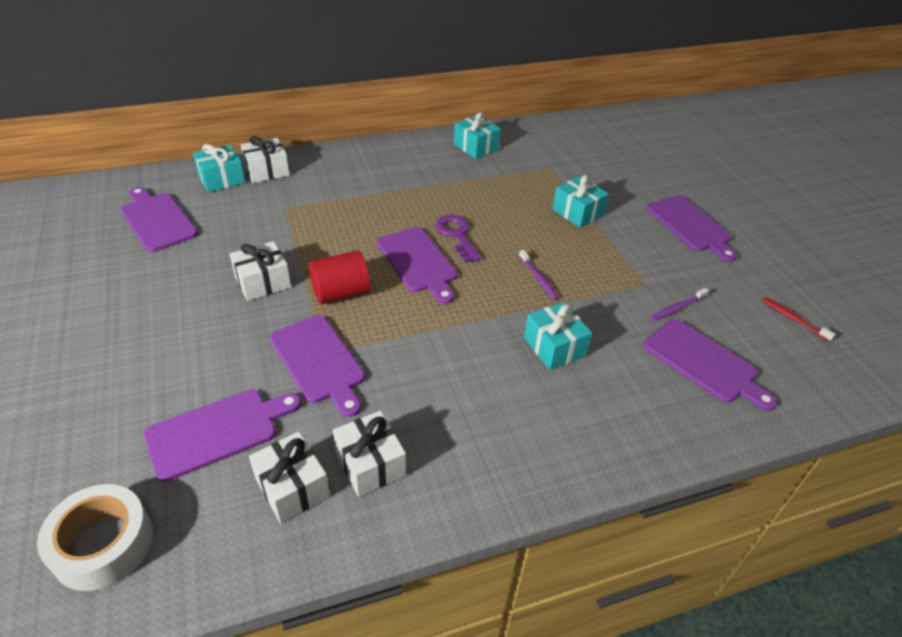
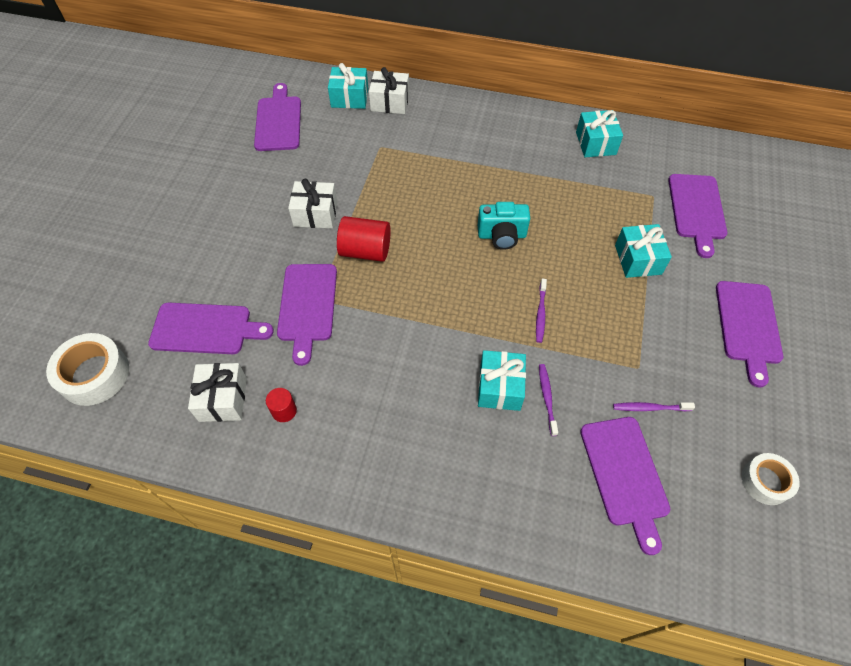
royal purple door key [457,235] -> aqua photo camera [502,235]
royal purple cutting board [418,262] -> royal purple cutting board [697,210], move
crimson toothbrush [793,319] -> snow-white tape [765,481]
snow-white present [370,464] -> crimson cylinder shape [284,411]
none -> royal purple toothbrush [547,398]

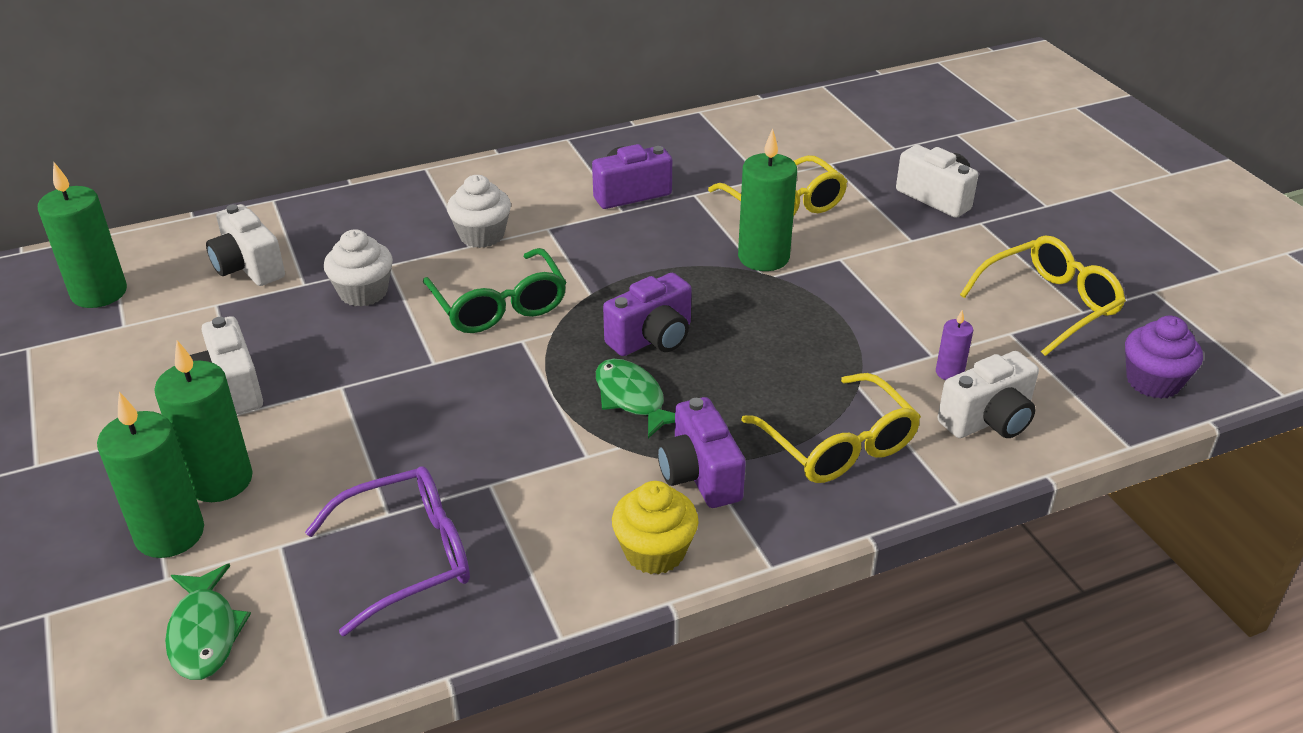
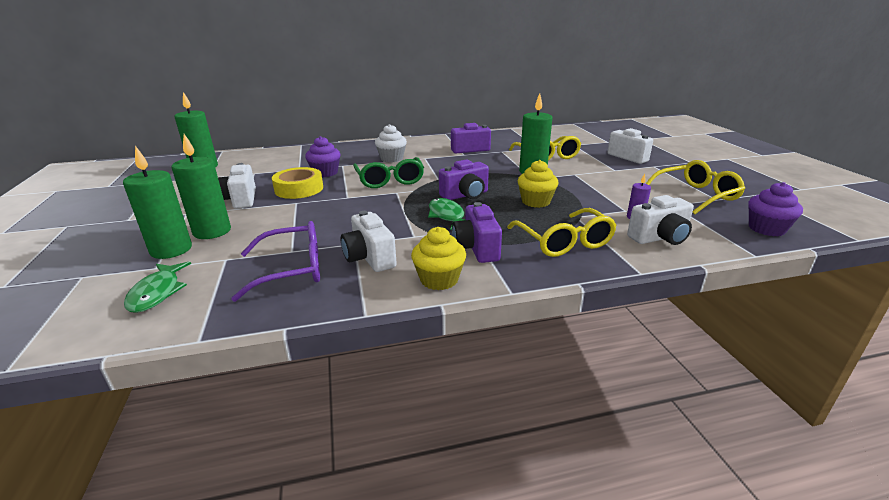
snow-white photo camera [248,267] -> snow-white photo camera [369,258], move
snow-white fairy cake [363,292] -> royal purple fairy cake [325,173]
none -> yellow fairy cake [536,201]
none -> yellow tape [299,189]

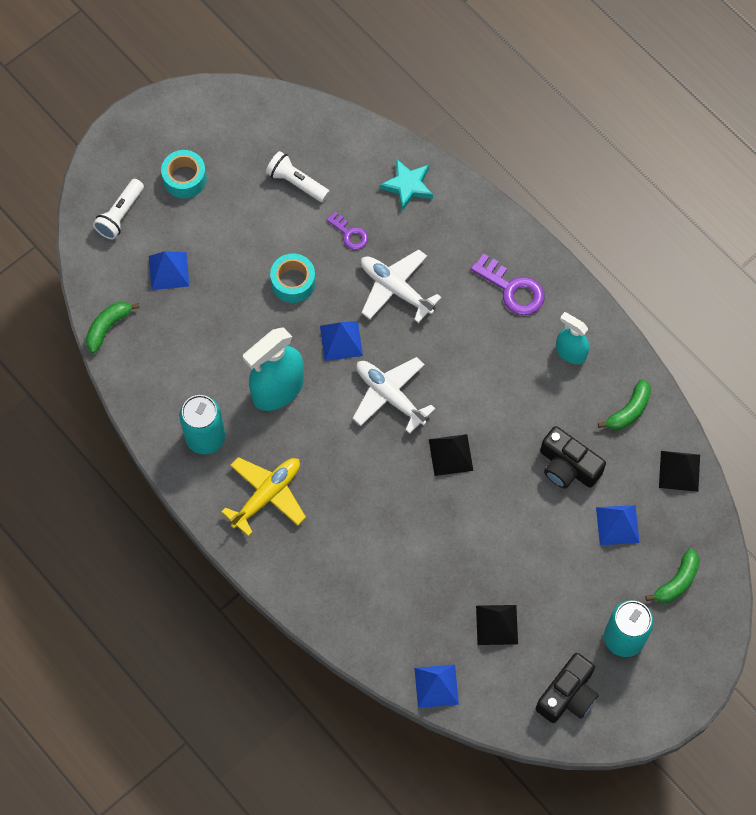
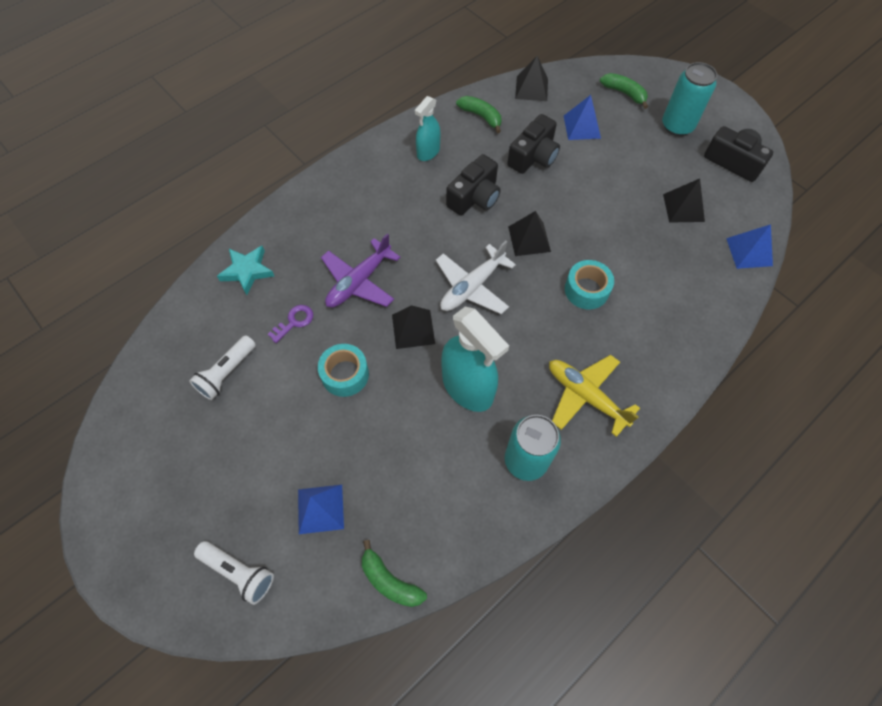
aqua tape [184,178] -> aqua tape [586,290], move
snow-white toy plane [395,289] -> royal purple toy plane [359,282]
royal purple door key [512,289] -> none
royal blue pyramid shape [341,340] -> jet-black pyramid shape [413,329]
none -> jet-black photo camera [475,197]

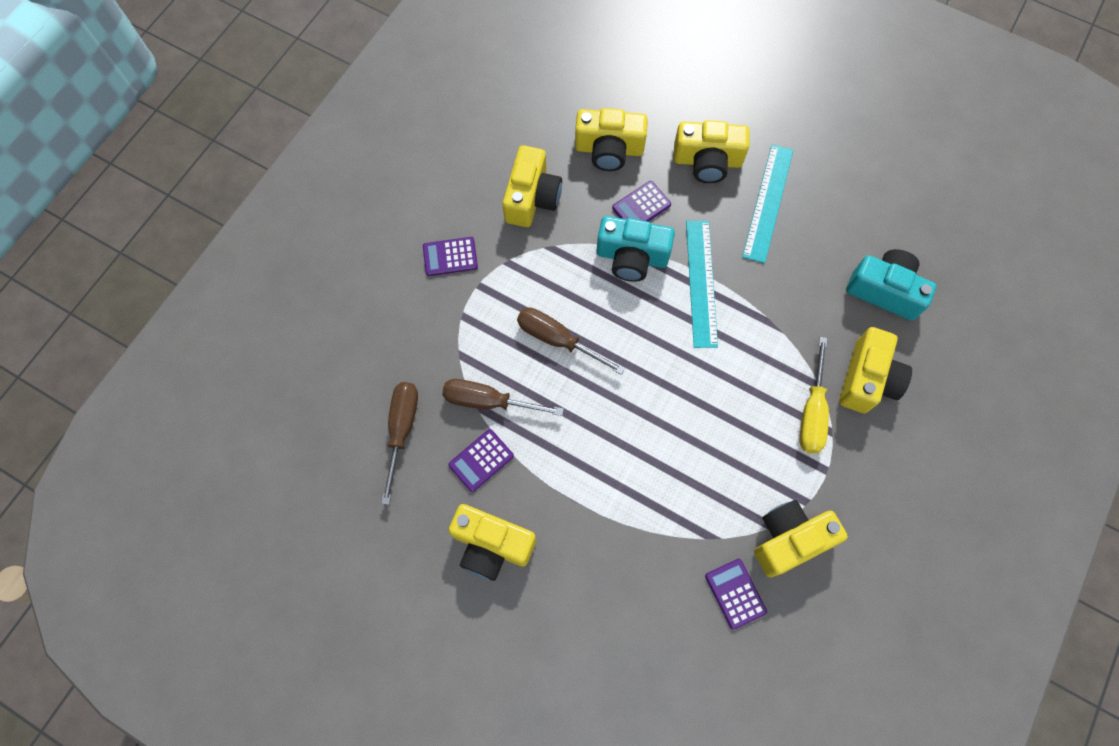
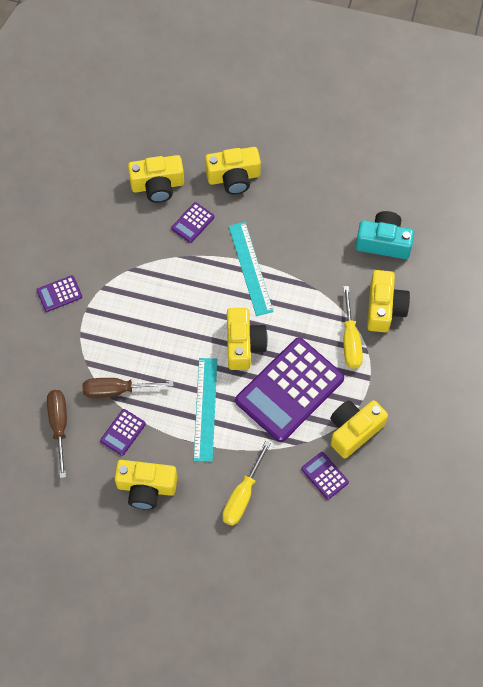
aqua straightedge [768,202] -> aqua straightedge [205,409], move
yellow photo camera [532,198] -> yellow photo camera [243,344], move
aqua photo camera [632,257] -> none
russet screwdriver [557,339] -> none
none -> royal purple adding machine [289,390]
none -> yellow screwdriver [242,496]

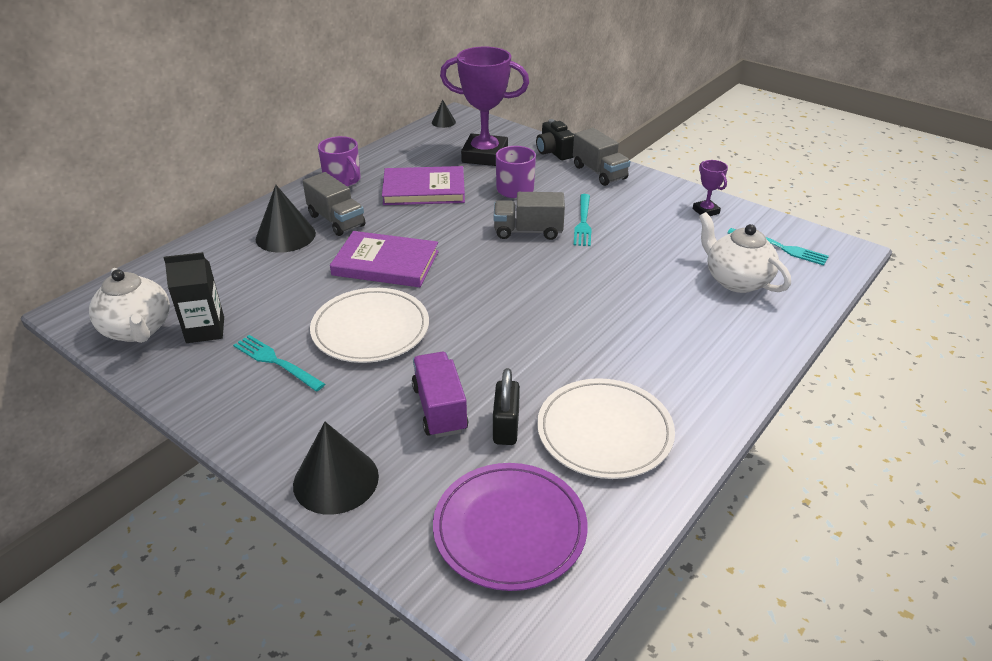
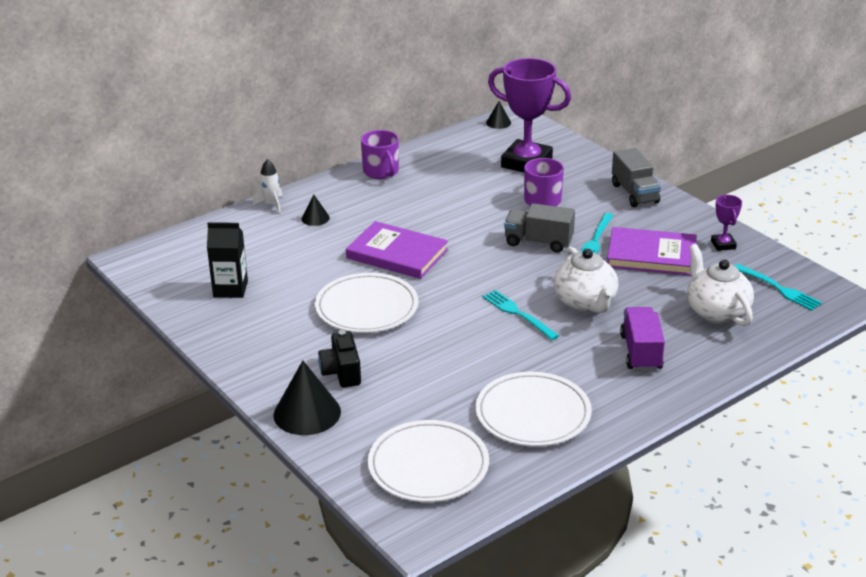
jet-black photo camera [554,152] -> jet-black photo camera [341,372], move
royal purple book [424,189] -> royal purple book [651,255], move
gray truck [336,220] -> none
jet-black solid cone [285,236] -> jet-black solid cone [315,218], x0.52
snow-white teapot [137,330] -> snow-white teapot [585,303], move
aqua fork [275,361] -> aqua fork [517,313], move
royal purple truck [440,409] -> royal purple truck [641,352], move
jet-black lock [506,427] -> none
royal purple dinner plate [509,528] -> snow-white dinner plate [428,465]
none -> snow-white rocket [271,204]

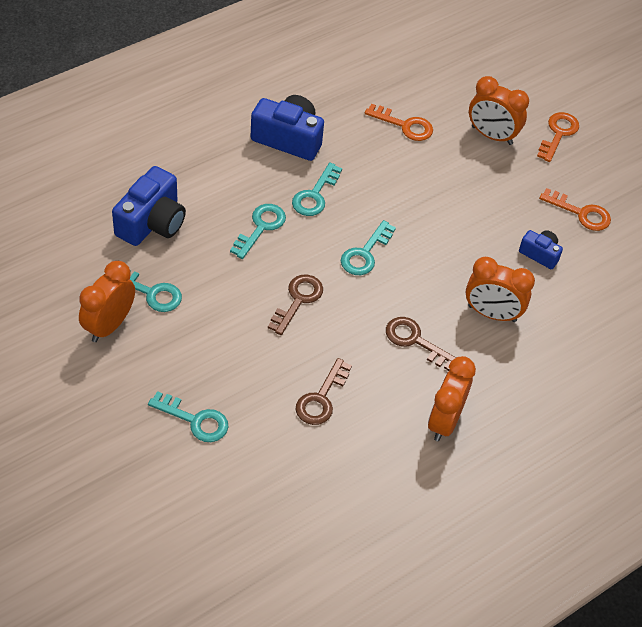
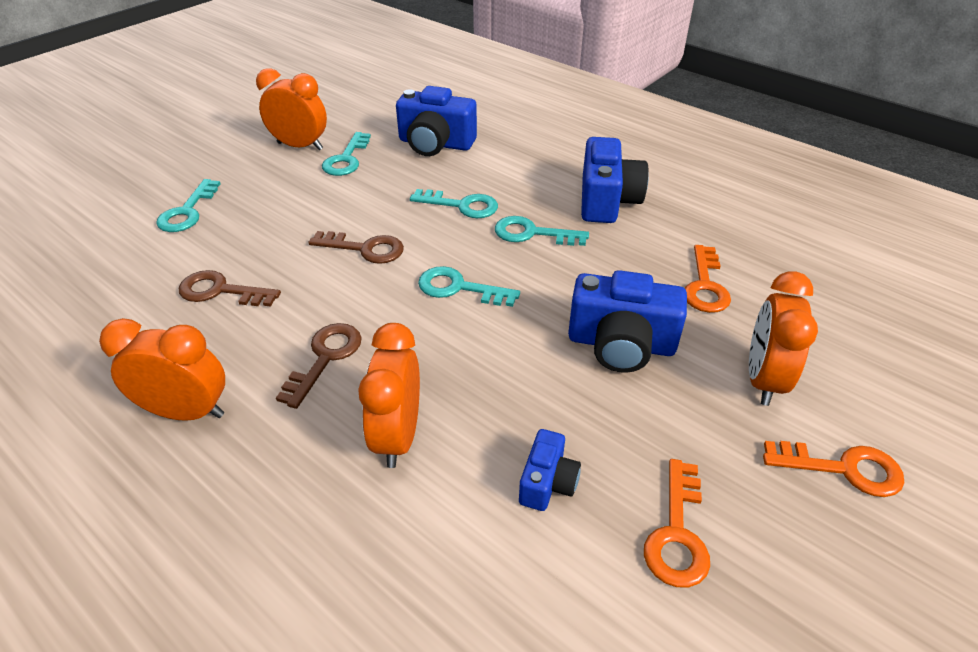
none -> royal blue photo camera [621,344]

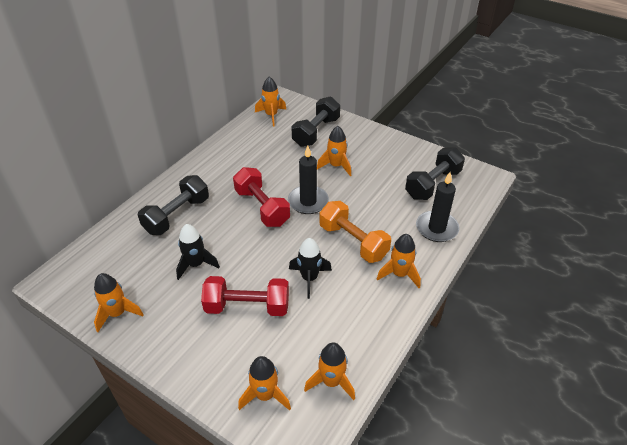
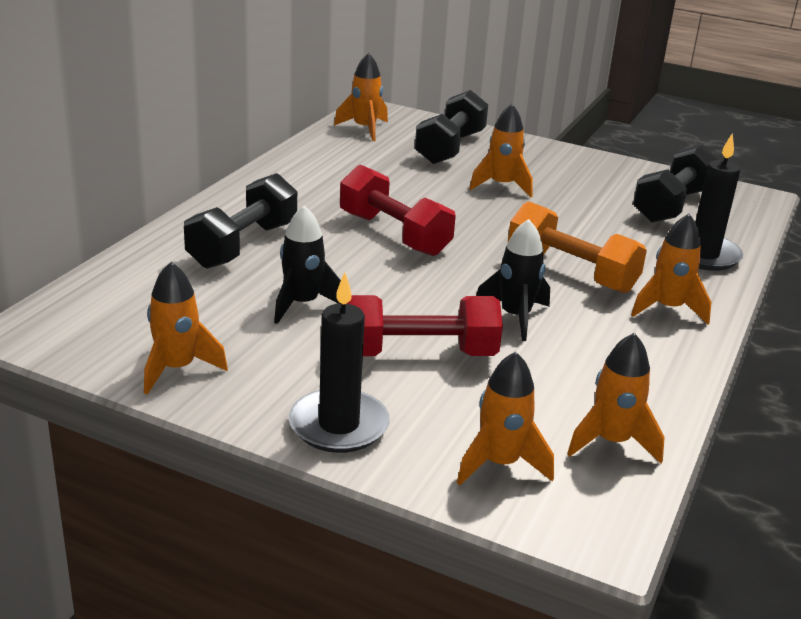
jet-black wax candle [308,202] -> jet-black wax candle [339,425], move

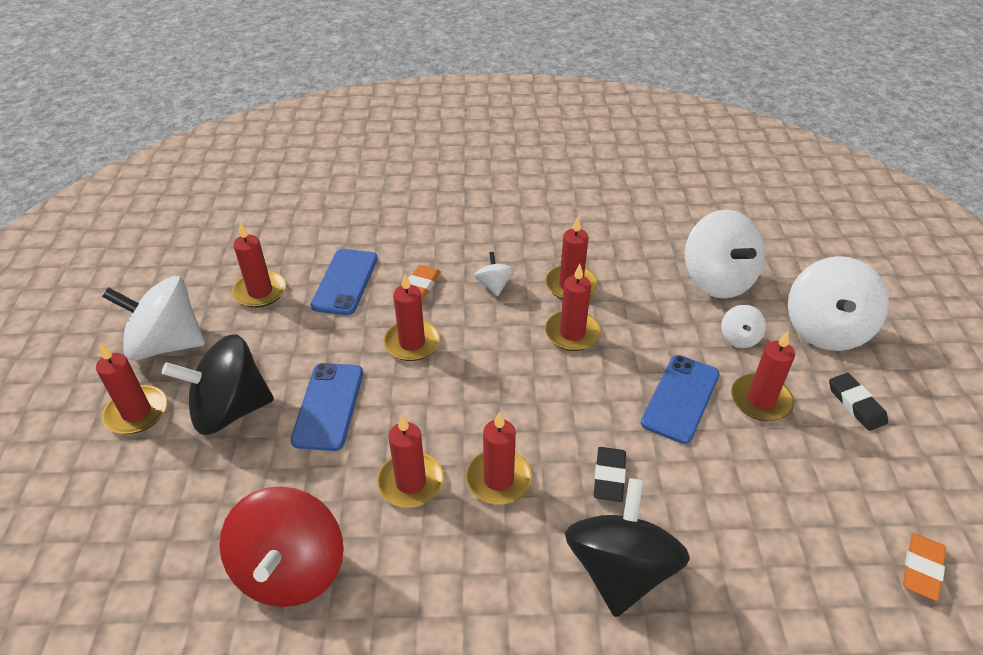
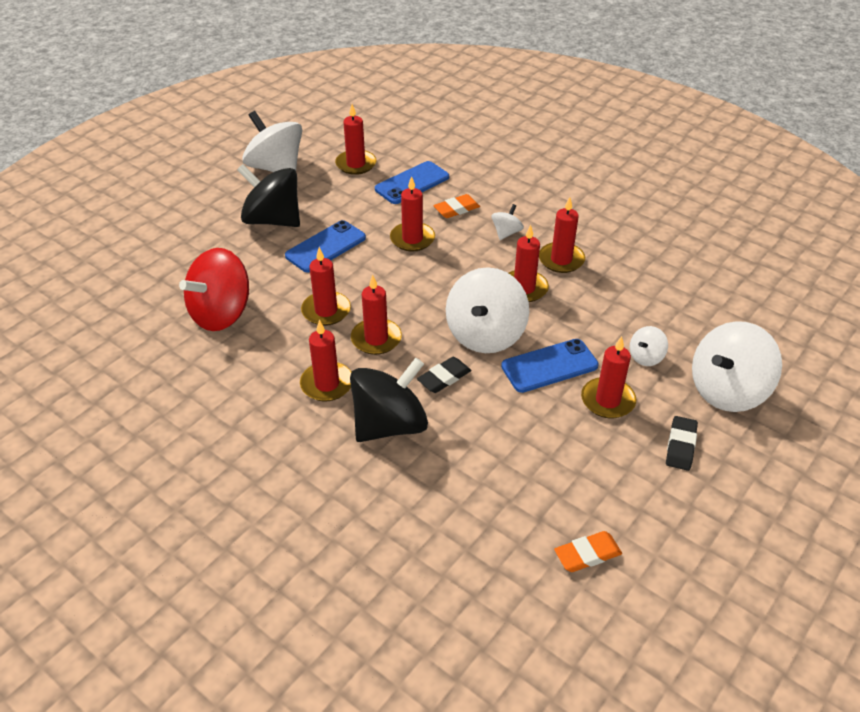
snow-white whirligig [717,280] -> snow-white whirligig [485,334], move
crimson wax candle [136,412] -> crimson wax candle [327,384], move

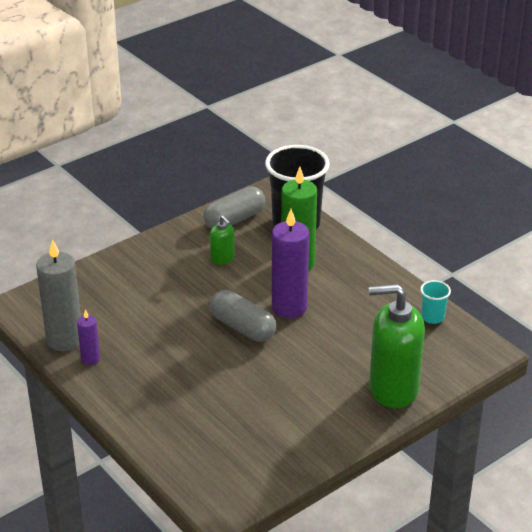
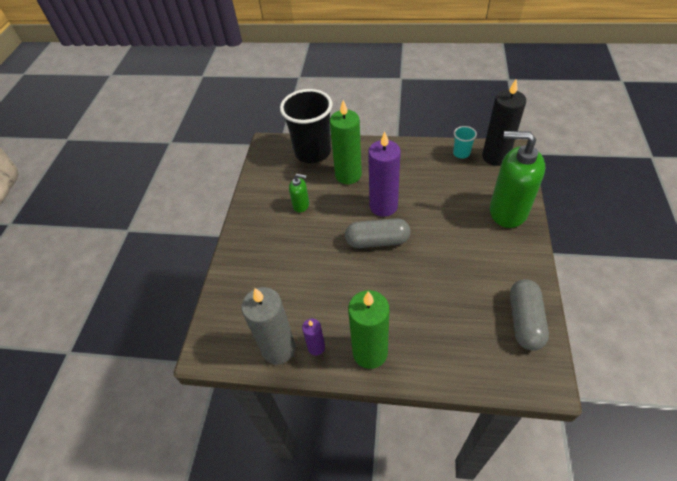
gray capsule [234,219] -> gray capsule [524,320], move
emerald pump bottle [393,389] -> emerald pump bottle [507,211], 60 degrees clockwise
none -> jet-black wax candle [495,157]
none -> emerald wax candle [370,352]

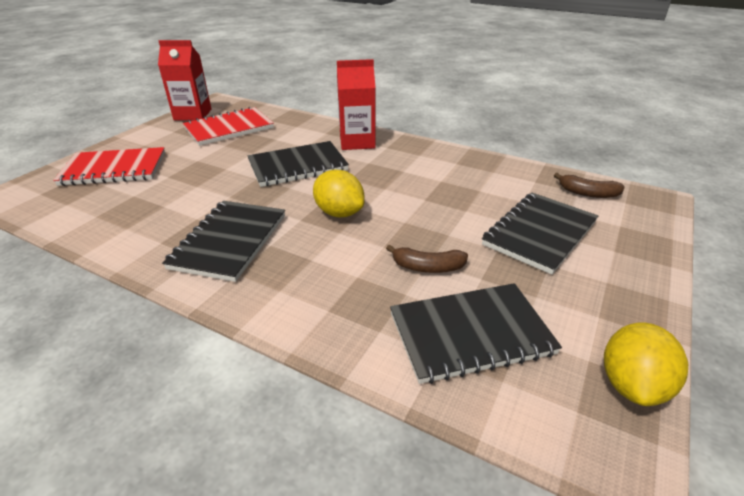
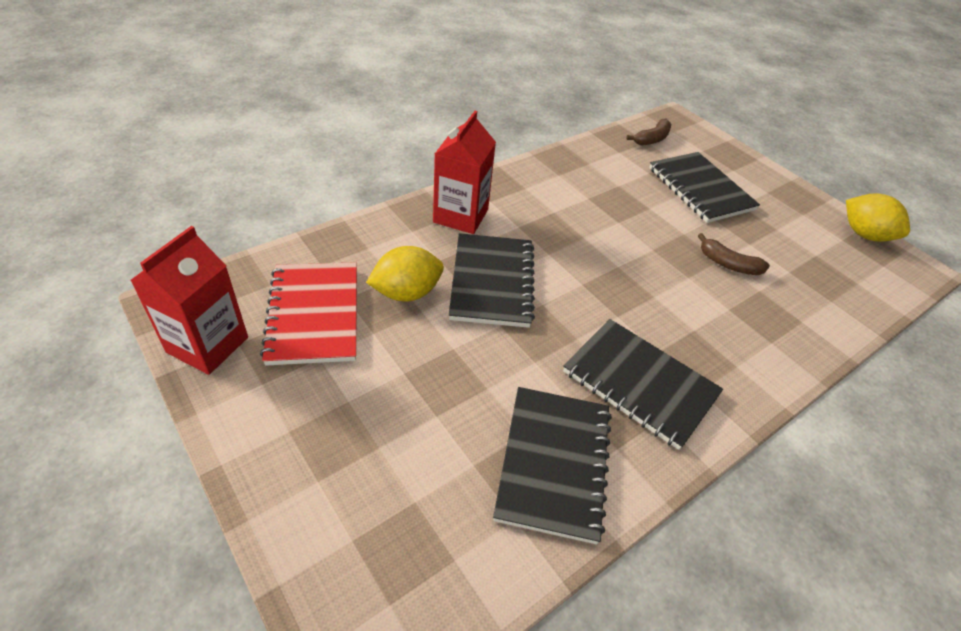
crimson notepad [114,169] -> none
yellow citrus fruit [339,213] -> yellow citrus fruit [406,293], move
russet banana fruit [428,267] -> russet banana fruit [728,264], 90 degrees clockwise
jet-black notepad [470,334] -> jet-black notepad [554,463], move

